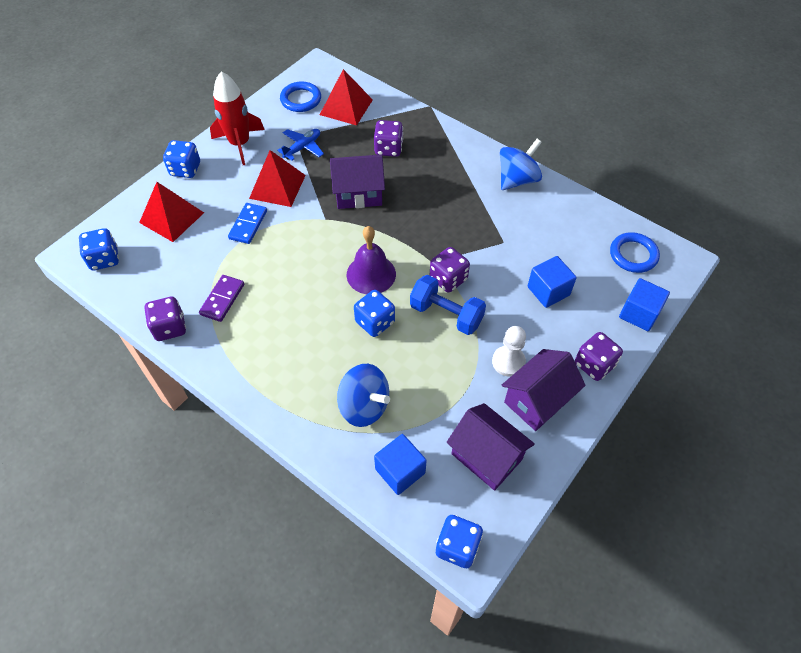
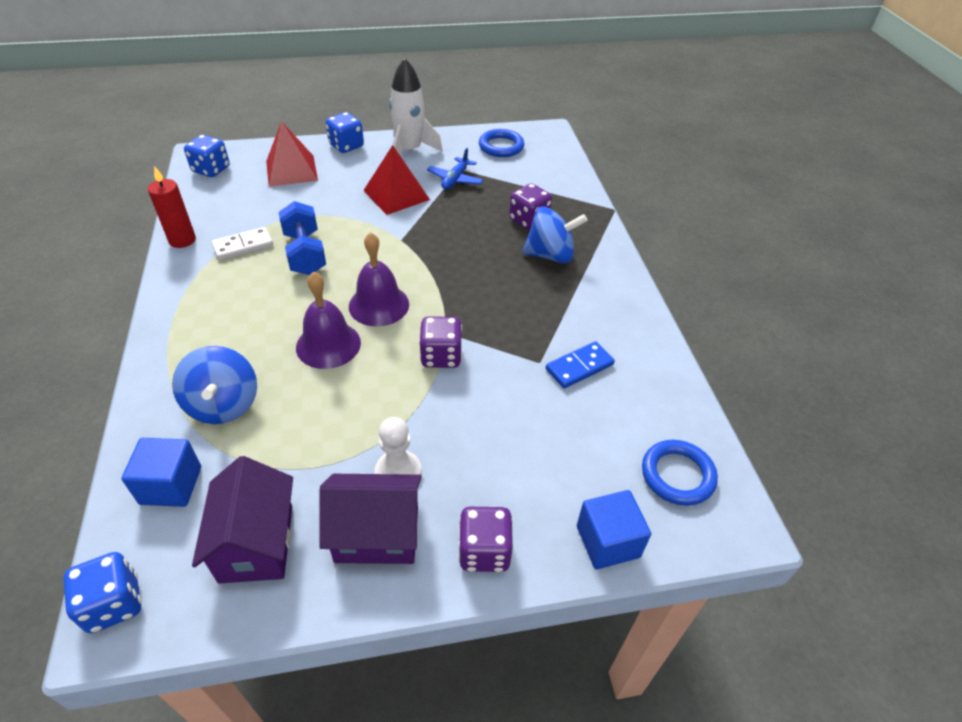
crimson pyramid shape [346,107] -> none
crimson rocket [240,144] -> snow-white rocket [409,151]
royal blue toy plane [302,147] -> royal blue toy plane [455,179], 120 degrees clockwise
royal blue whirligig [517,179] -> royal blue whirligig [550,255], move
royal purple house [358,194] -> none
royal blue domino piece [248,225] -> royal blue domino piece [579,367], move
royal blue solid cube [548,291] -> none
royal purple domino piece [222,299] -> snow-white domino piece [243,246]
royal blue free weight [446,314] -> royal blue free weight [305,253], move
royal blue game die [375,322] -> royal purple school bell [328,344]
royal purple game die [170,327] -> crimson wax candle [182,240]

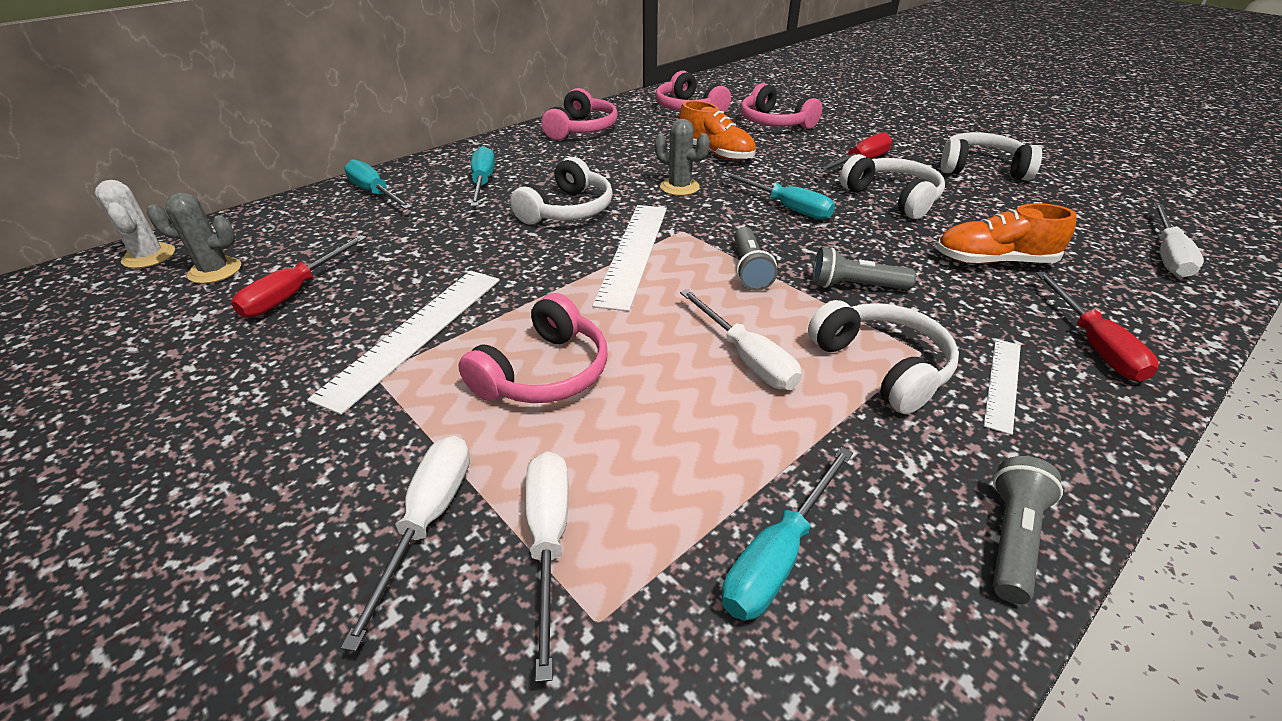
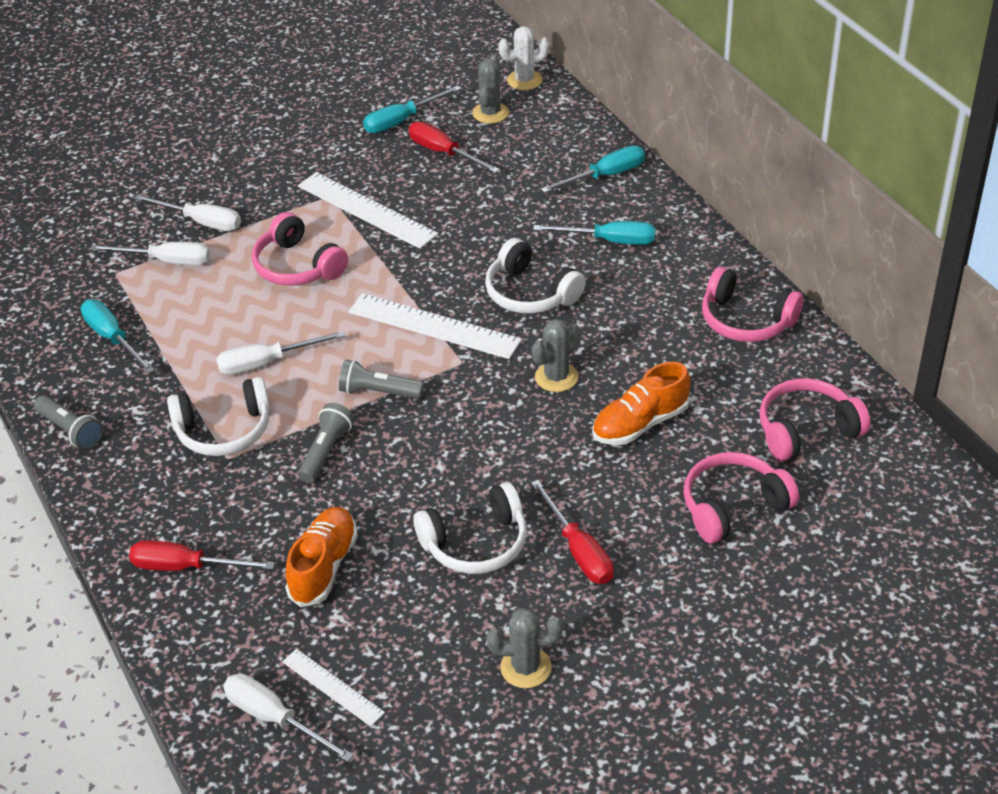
snow-white over-ear headphones [981,169] -> gray cactus [525,667]
aqua screwdriver [786,208] -> aqua screwdriver [402,121], move
snow-white straightedge [1003,383] -> snow-white straightedge [332,687], move

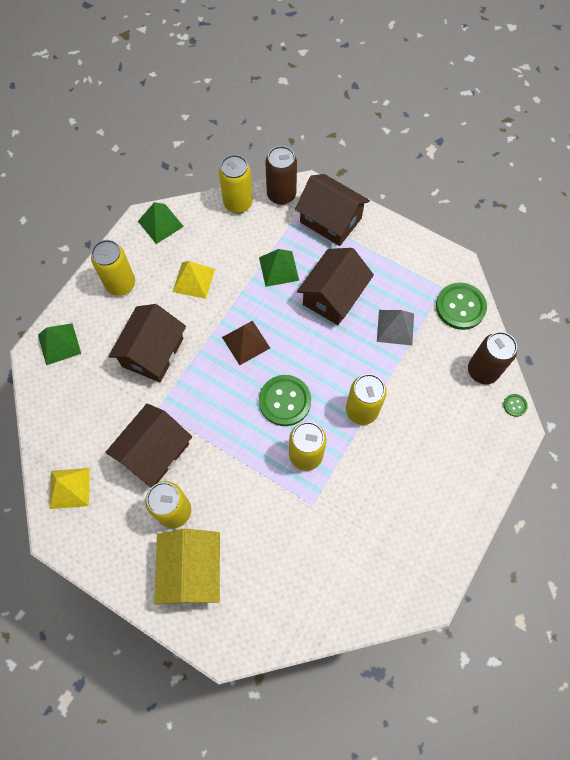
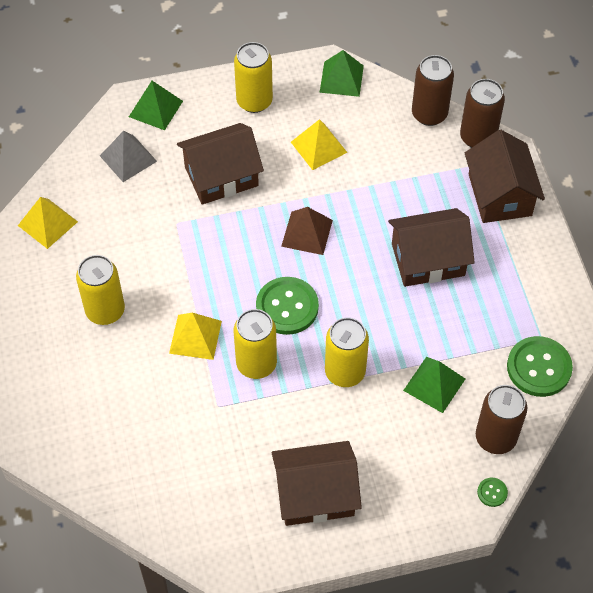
yellow tin [238,203] -> russet tin [429,114]
emerald pyramid shape [278,268] -> emerald pyramid shape [434,384], move
gray pyramid shape [395,327] -> gray pyramid shape [128,158], move
russet house [154,452] -> russet house [315,494], move
yellow house [191,570] -> none
none -> yellow pyramid shape [195,337]

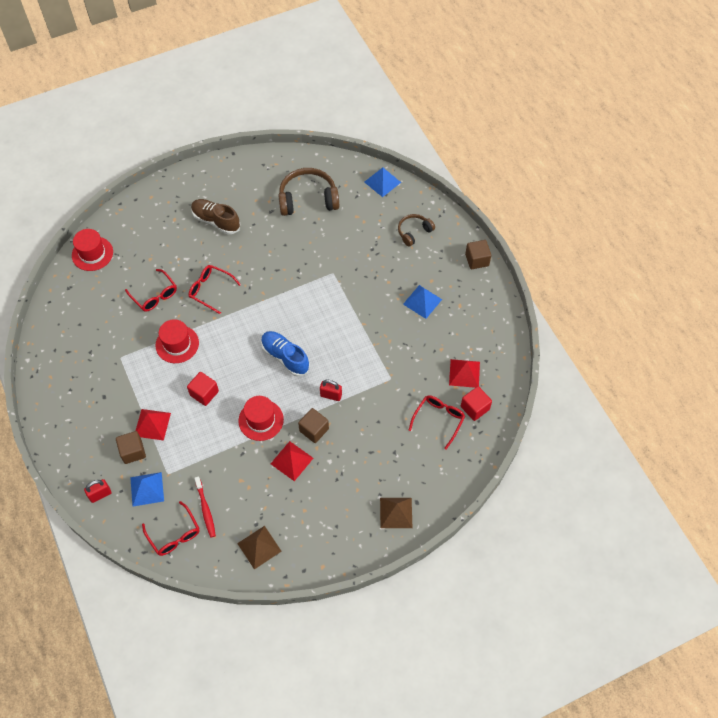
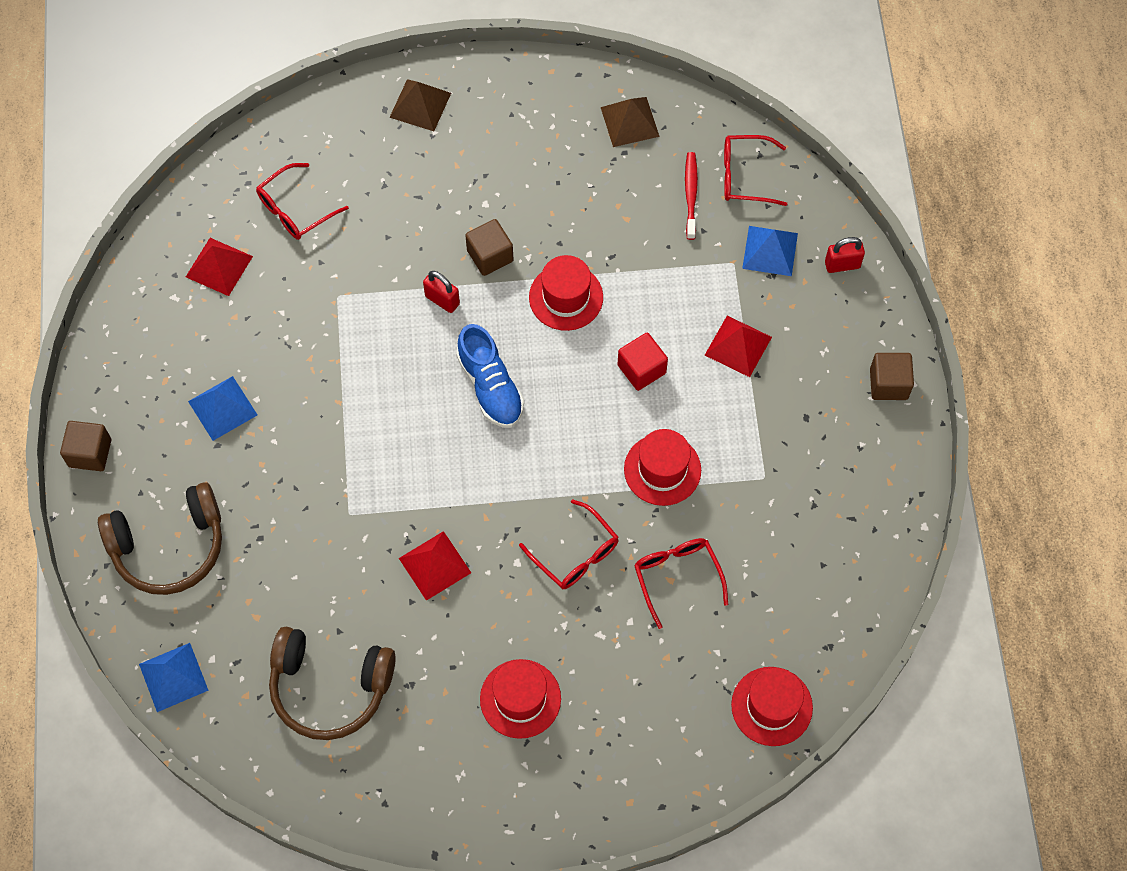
russet shoe [216,221] -> crimson tall hat [520,698]
russet over-ear headphones [414,232] -> russet over-ear headphones [169,546], x1.76
crimson solid cube [475,408] -> none
russet solid cube [133,451] -> russet solid cube [888,384], move
crimson pyramid shape [291,461] -> crimson pyramid shape [435,565], move
crimson spectacles [174,534] -> crimson spectacles [746,176], 75 degrees counterclockwise

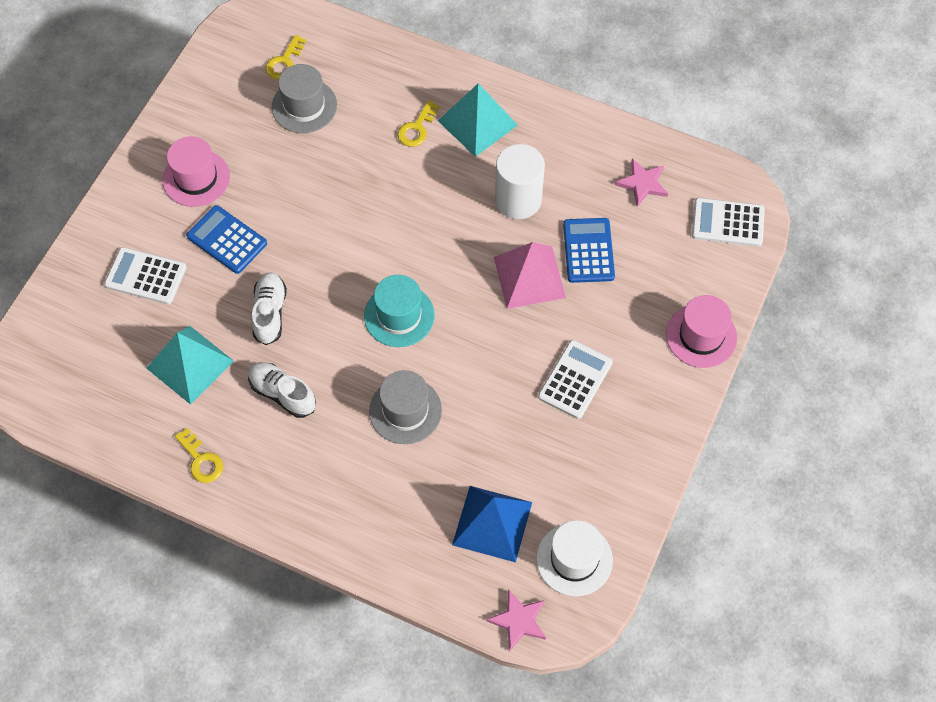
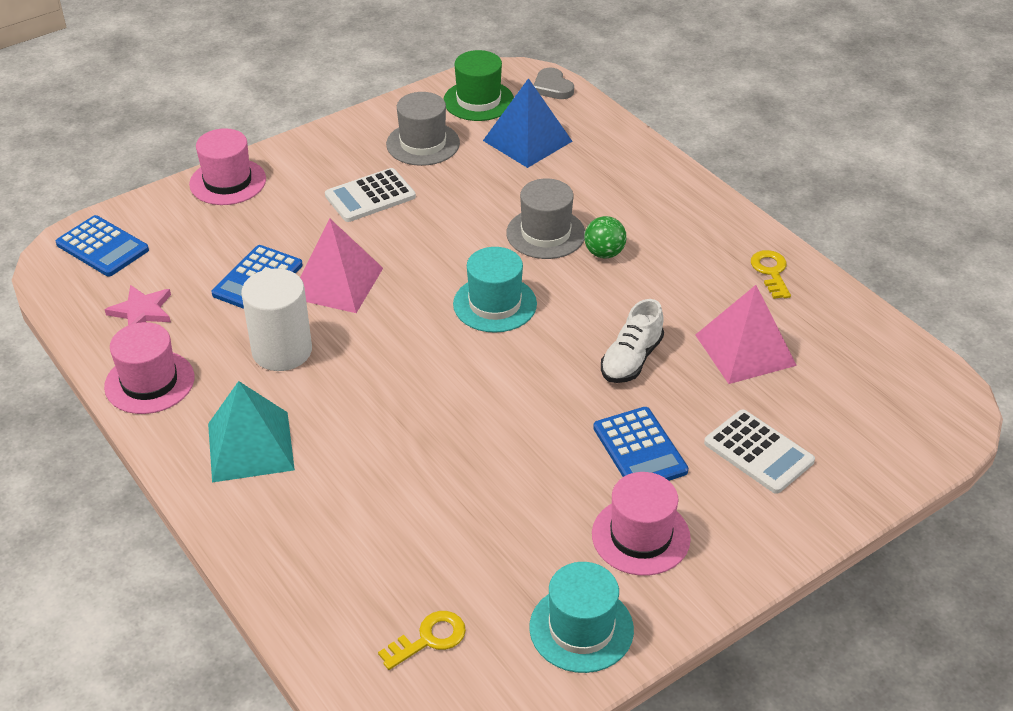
gray tall hat [304,106] -> gray tall hat [423,144], move
yellow door key [417,128] -> none
snow-white adding machine [727,223] -> royal blue adding machine [102,247]
aqua pyramid shape [190,364] -> rosy pyramid shape [745,349]
snow-white shoe [282,394] -> none
snow-white tall hat [574,559] -> emerald tall hat [478,101]
rosy star shape [519,621] -> gray love heart [552,87]
none -> emerald sphere [604,253]
none -> rosy tall hat [149,382]
none -> aqua tall hat [581,628]

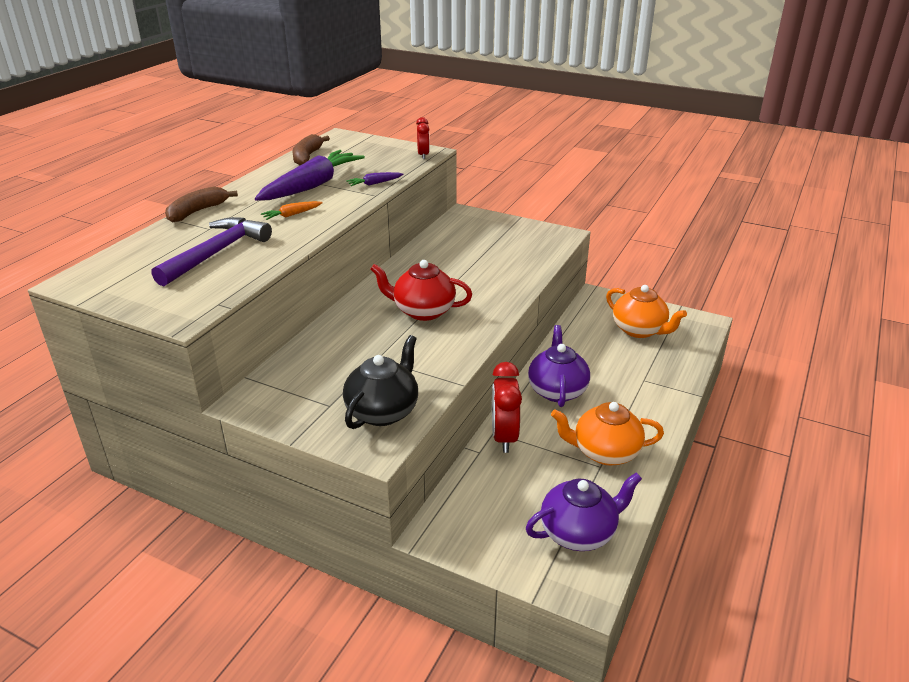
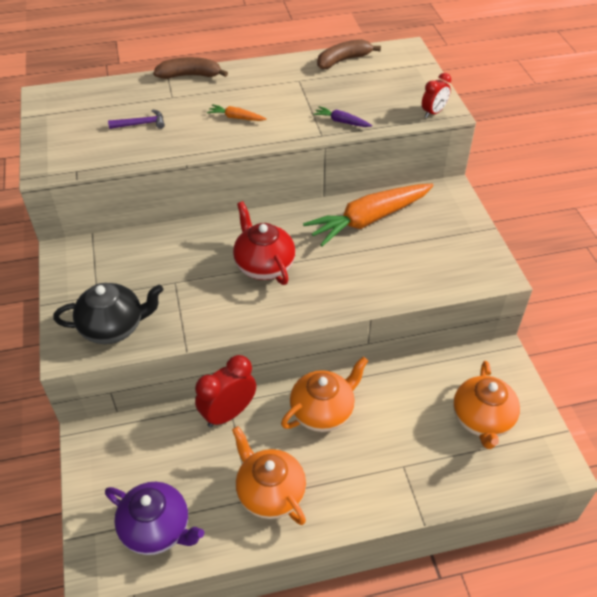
royal purple toy carrot [312,186] -> none
royal purple hammer [216,253] -> royal purple hammer [141,124], x0.48
royal purple teapot [557,390] -> orange-coloured teapot [323,411]
none -> orange-coloured toy carrot [369,220]

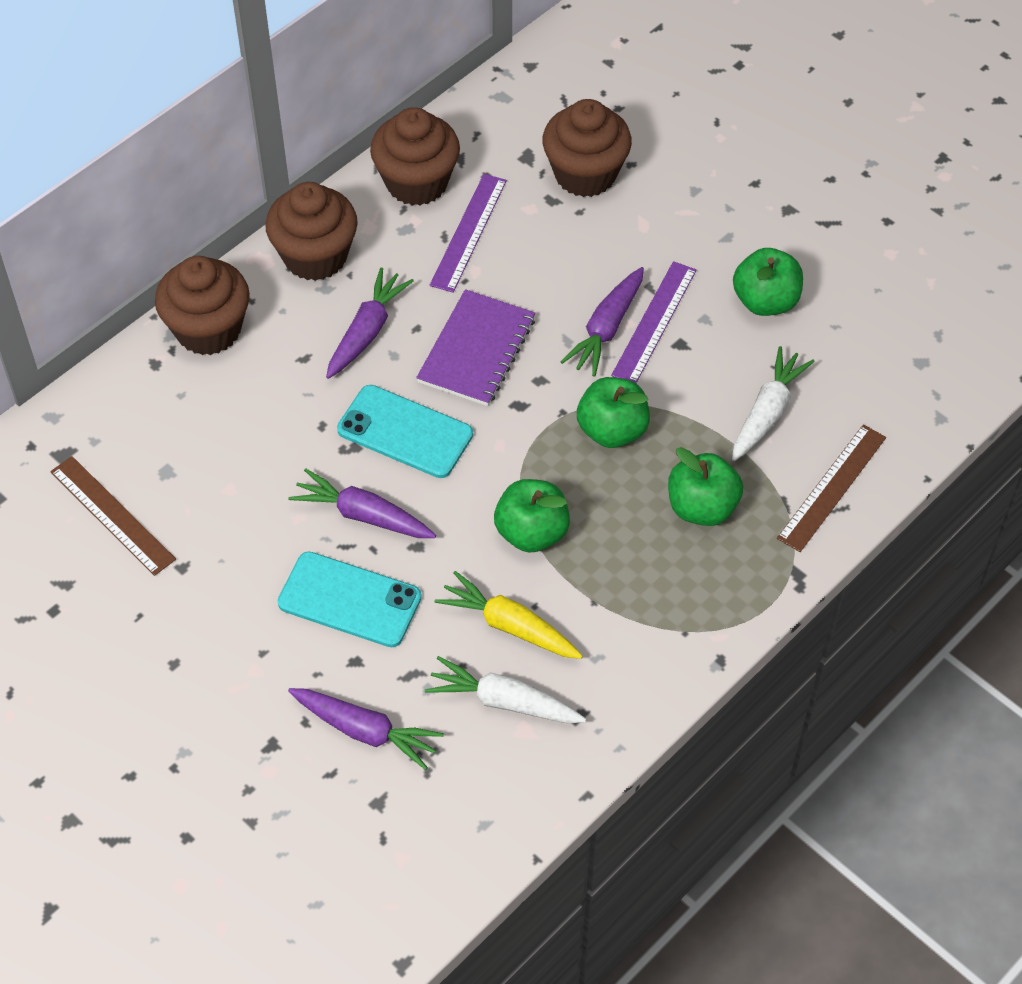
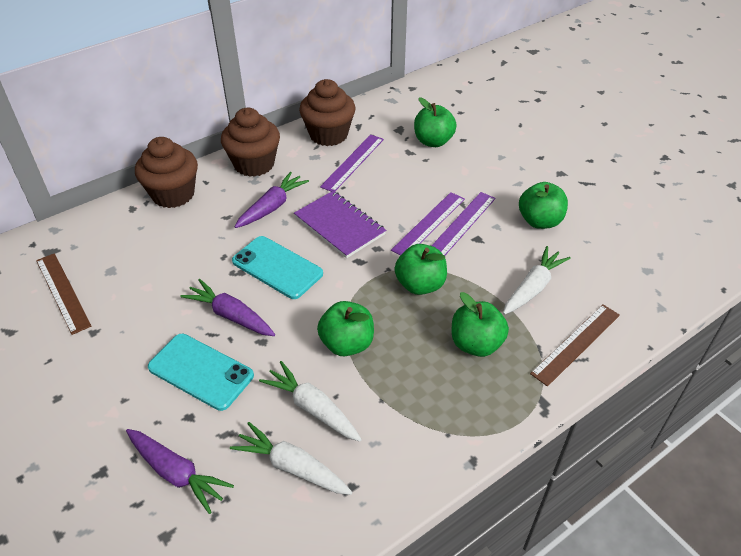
russet fairy cake [585,174] -> emerald apple [433,141]
royal purple toy carrot [606,328] -> royal purple straightedge [429,224]
royal purple notepad [476,350] -> royal purple notepad [339,226], 75 degrees counterclockwise
yellow toy carrot [509,626] -> snow-white toy carrot [312,408]

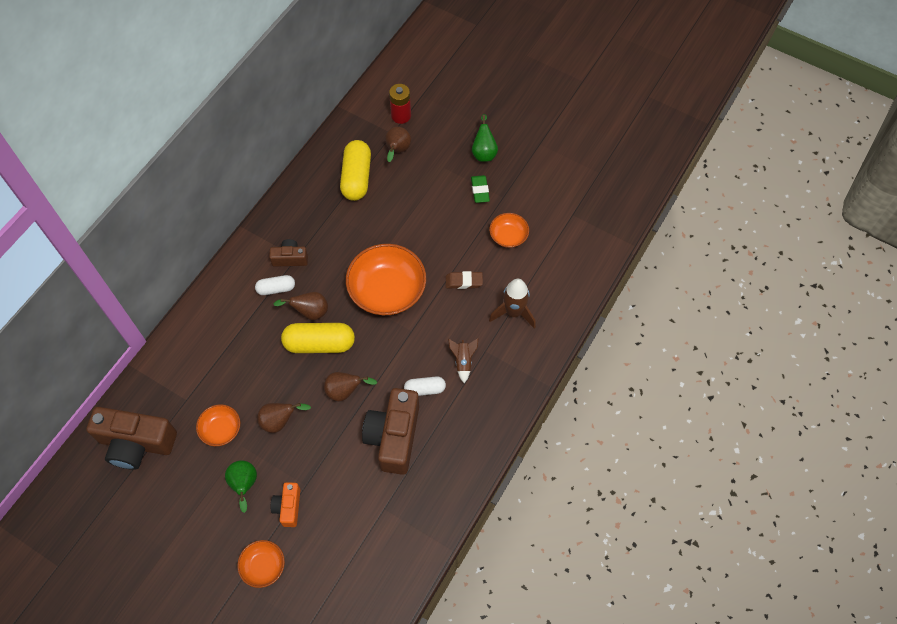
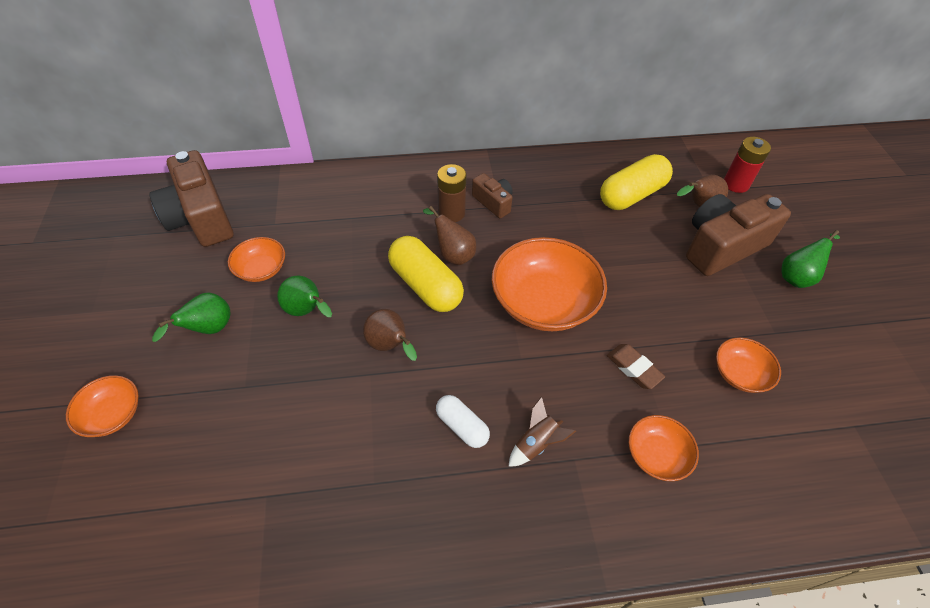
emerald pencil eraser [480,190] -> none
snow-white capsule [276,289] -> russet AA battery [451,213]
russet rocket [513,312] -> orange-coloured bowl [656,455]
russet photo camera [394,437] -> russet photo camera [722,246], move
russet toy pear [280,421] -> emerald toy pear [307,311]
orange-coloured photo camera [288,507] -> none

